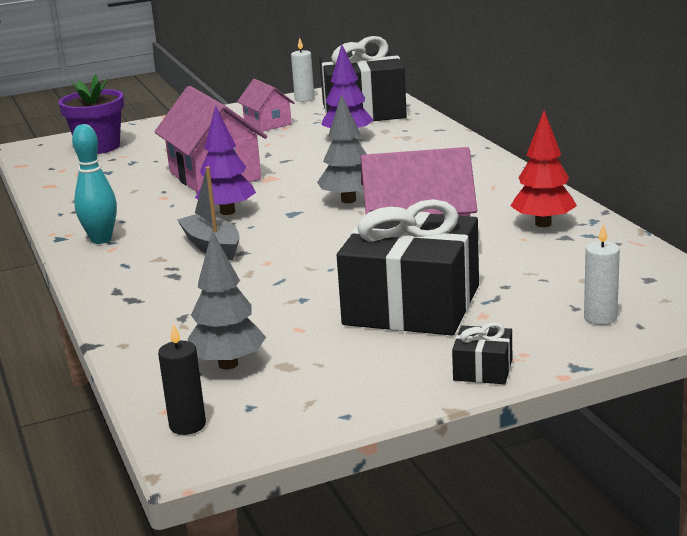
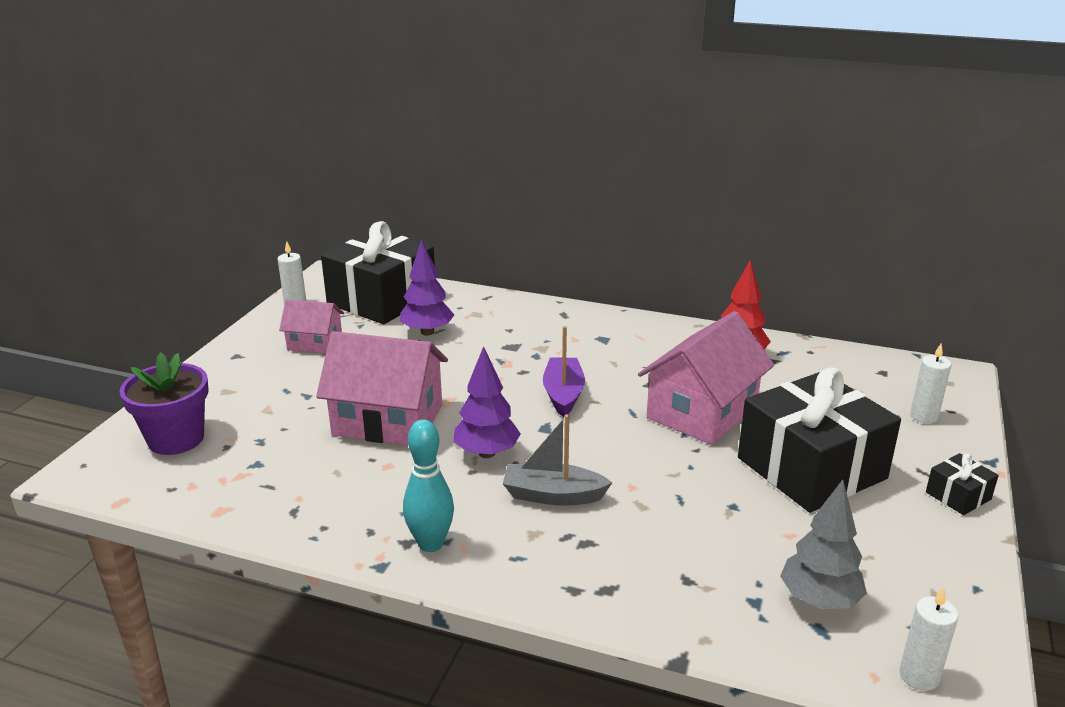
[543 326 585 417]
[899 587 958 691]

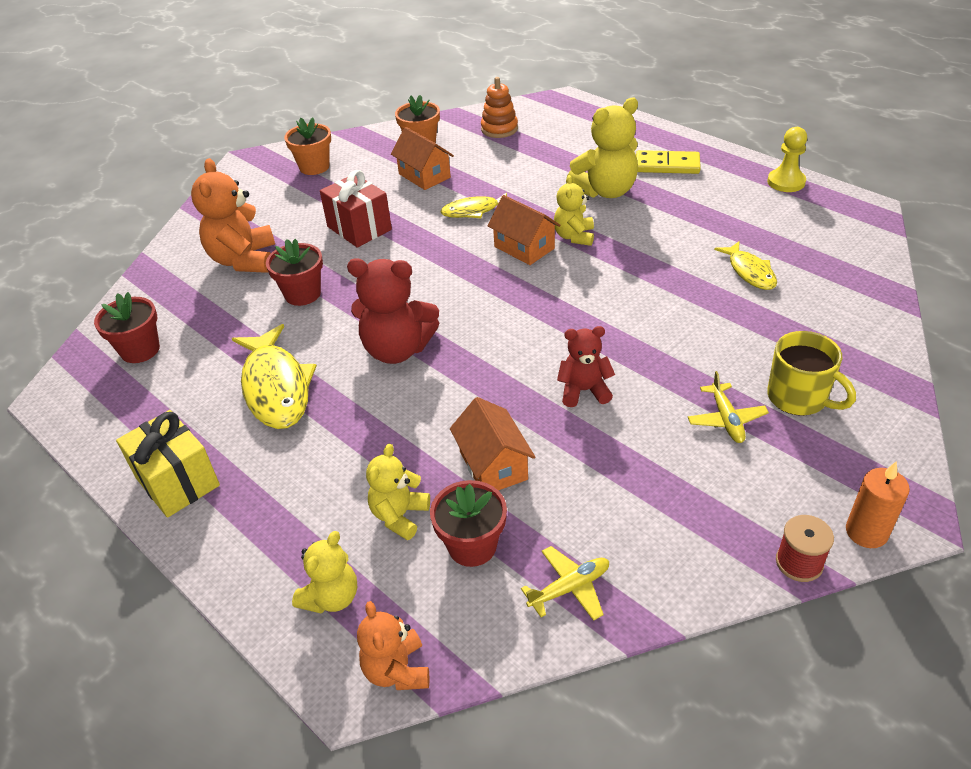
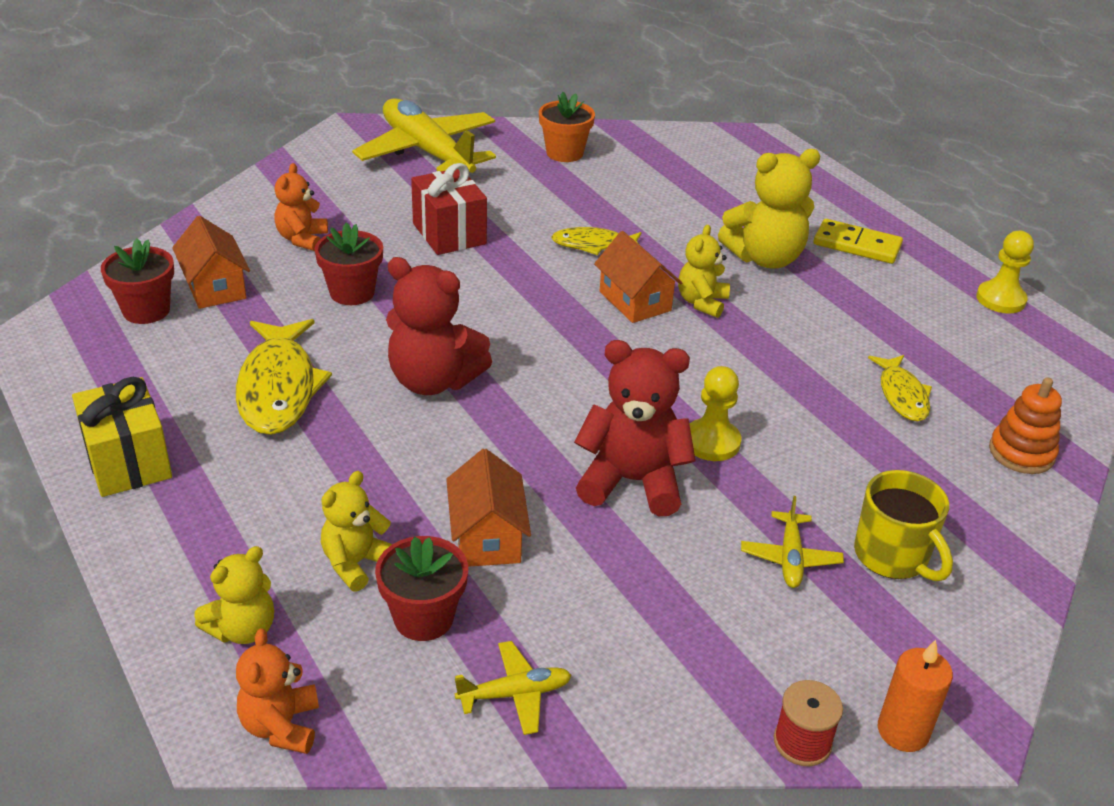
[989 377 1062 474]
[352 98 496 173]
[172 216 250 309]
[274 163 328 251]
[574 340 696 516]
[690 366 741 461]

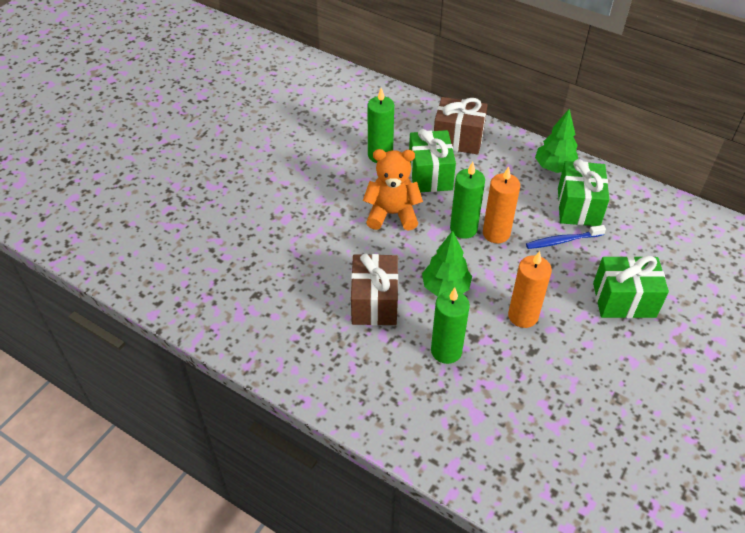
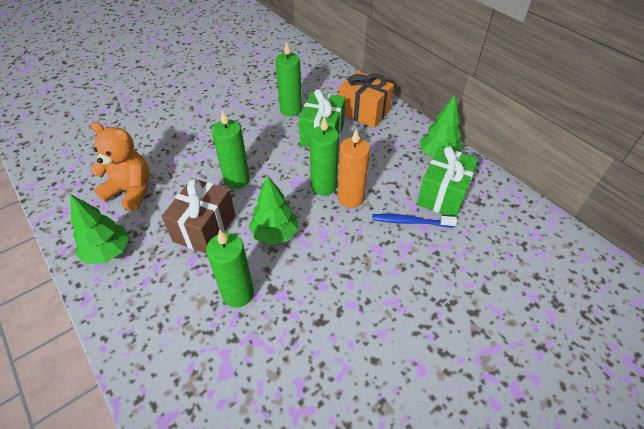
[339 71 394 128]
[90 122 150 211]
[508 251 552 328] (first image)
[593 256 669 318] (first image)
[212 110 250 189]
[70 194 129 264]

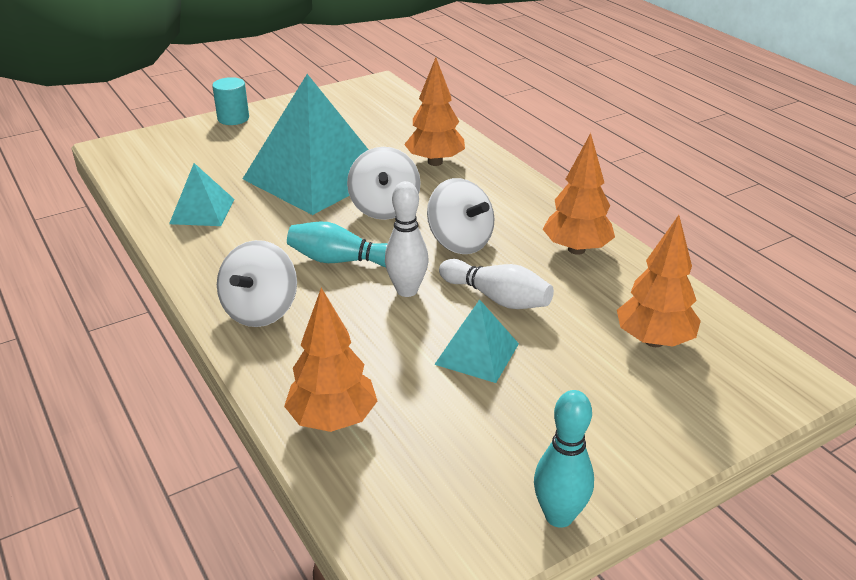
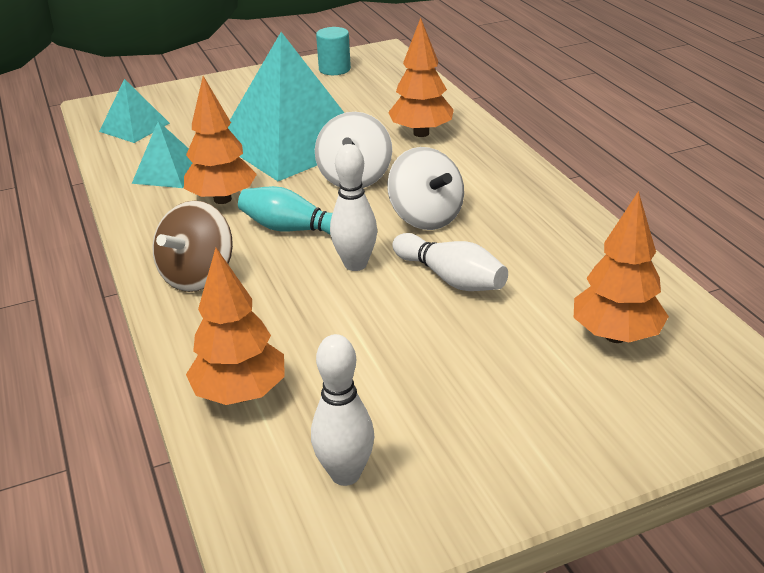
[316 27 351 75]
[184 76 257 204]
[152 201 233 292]
[99 79 170 143]
[534 390 594 528] (first image)
[311 334 374 486]

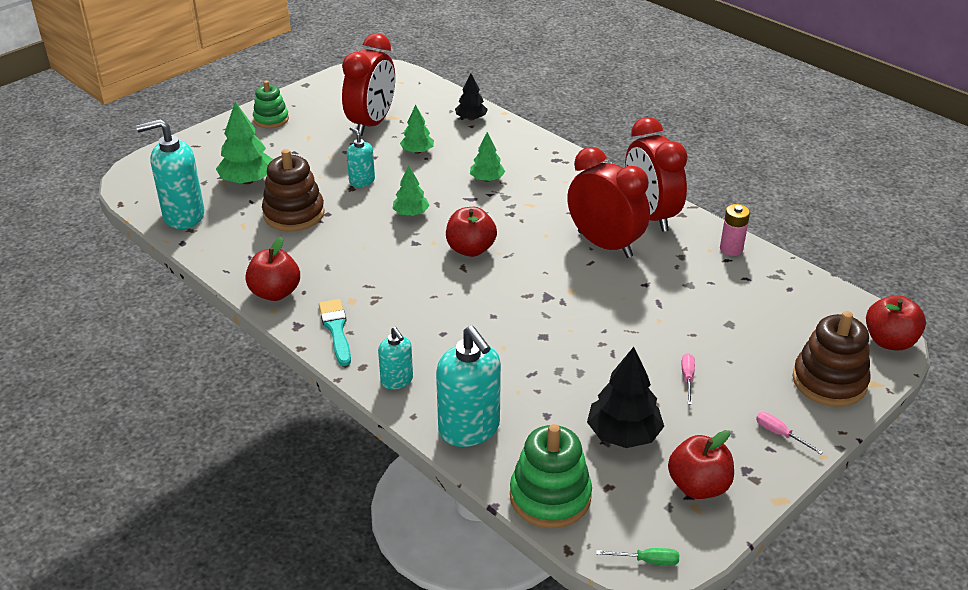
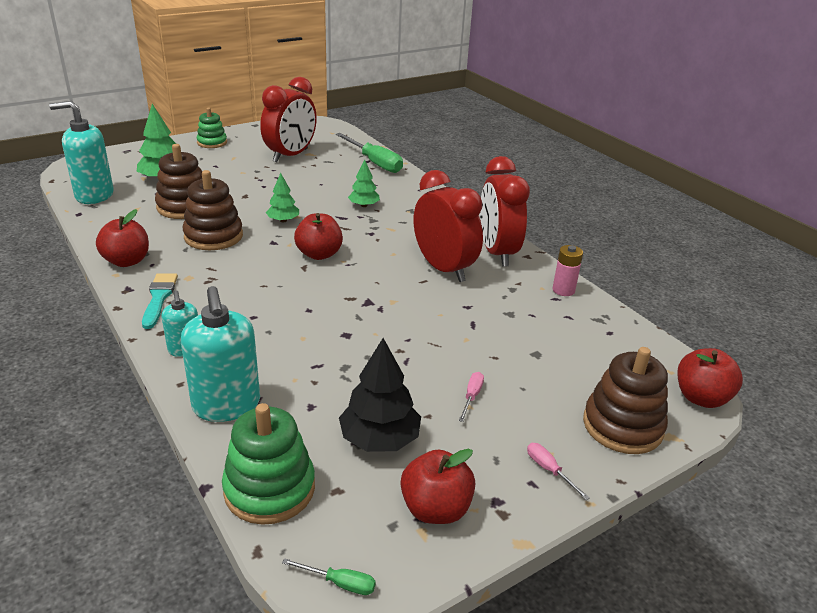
[336 133 403 173]
[400 105 434 154] (first image)
[347 127 375 187] (first image)
[183 170 243 250]

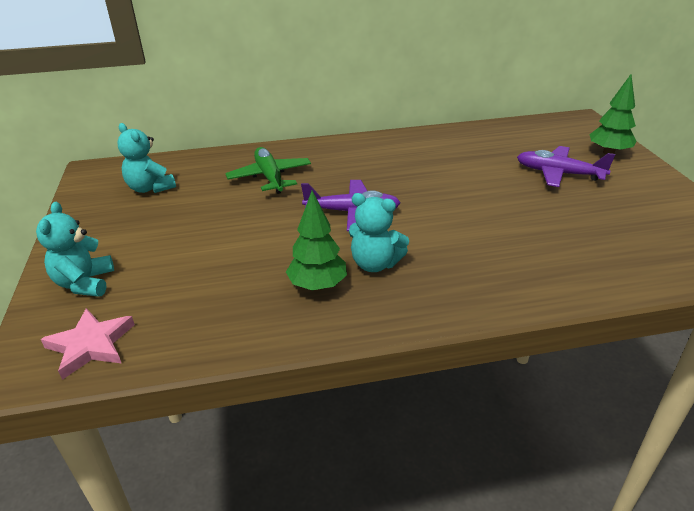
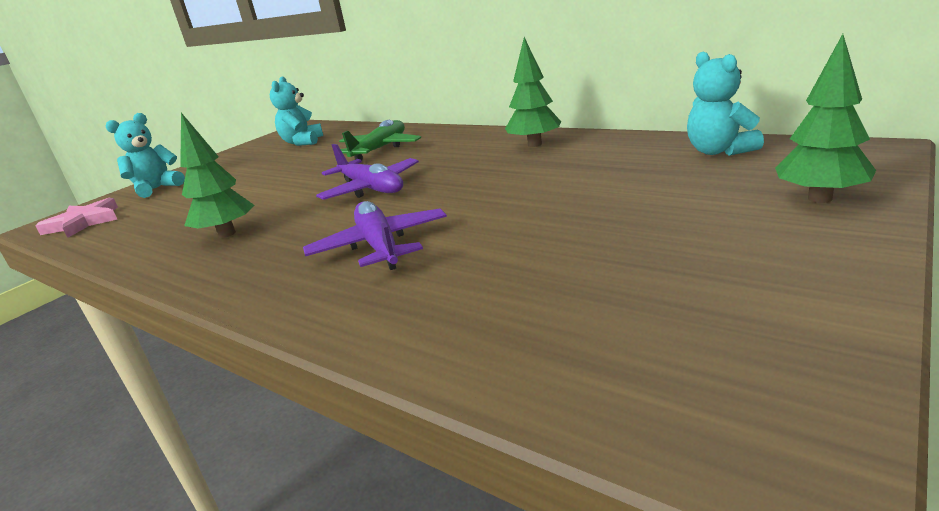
[303 201 447 270]
[687 52 764 156]
[505 37 561 147]

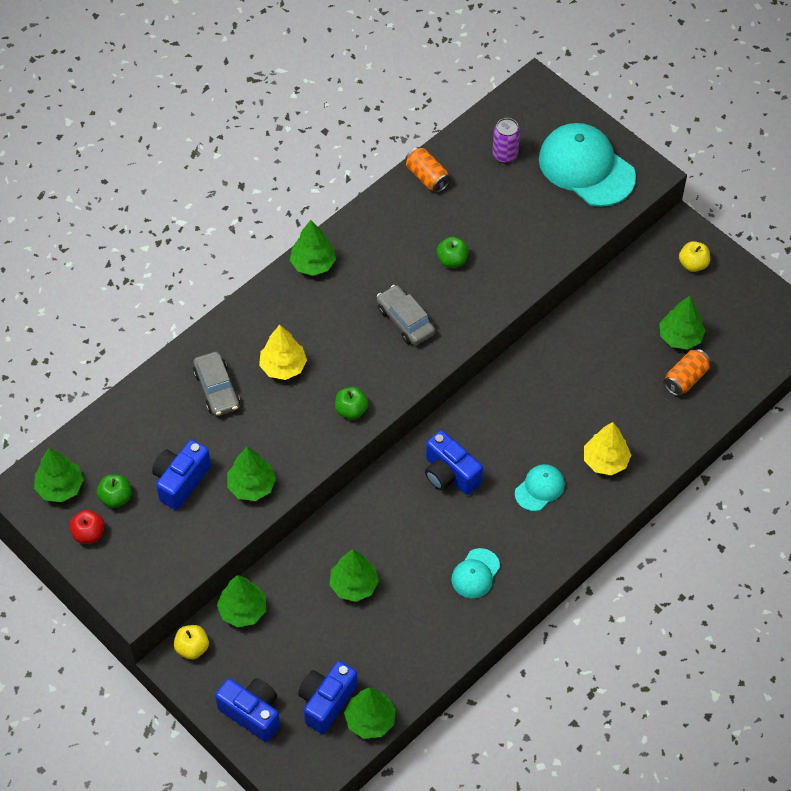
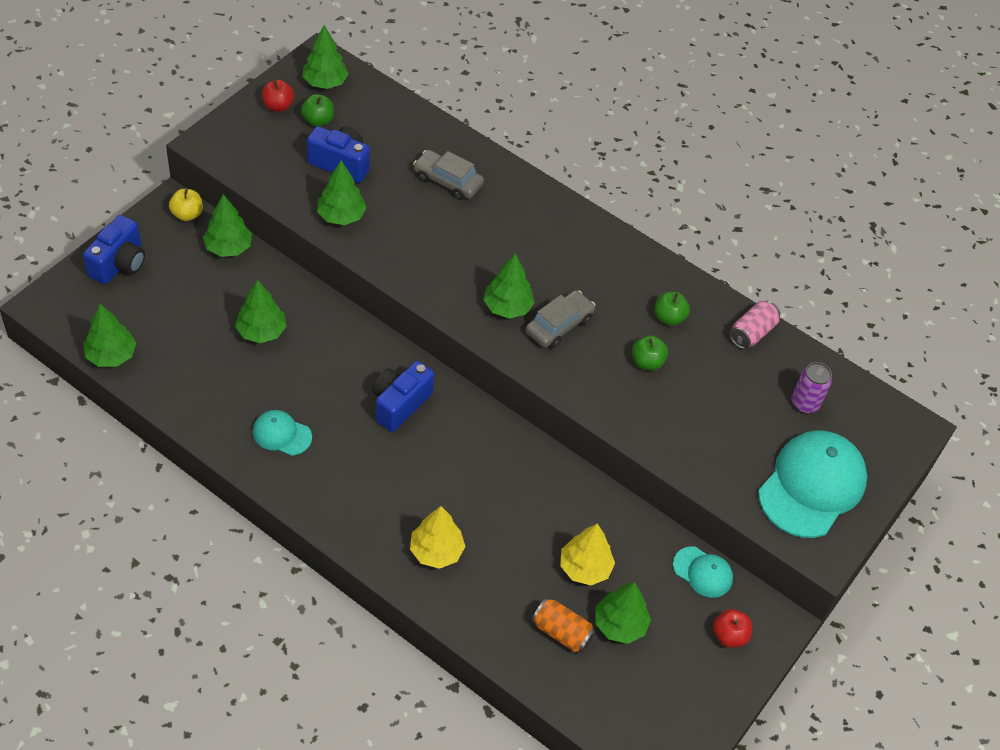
[729 301 780 349]
[483 254 535 319]
[713 609 752 648]
[560 523 615 585]
[413 150 484 200]
[655 292 690 326]
[673 546 733 598]
[298 661 358 734] (first image)

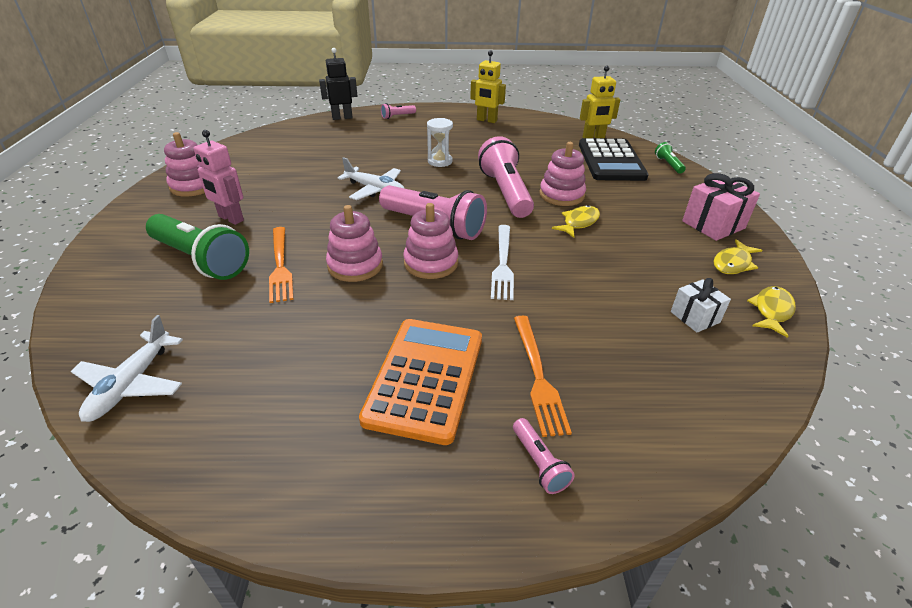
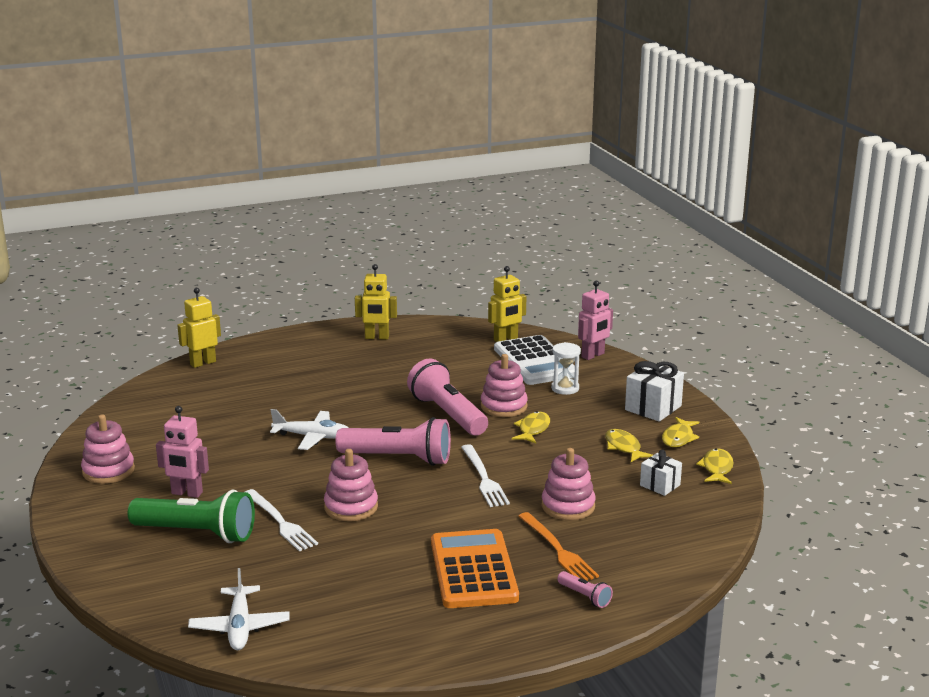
[177 288 221 368]
[381 103 416 119] (first image)
[551 342 581 395]
[494 335 575 385]
[578 281 613 360]
[625 361 684 422]
[542 448 596 520]
[245 489 318 551]
[605 429 653 462]

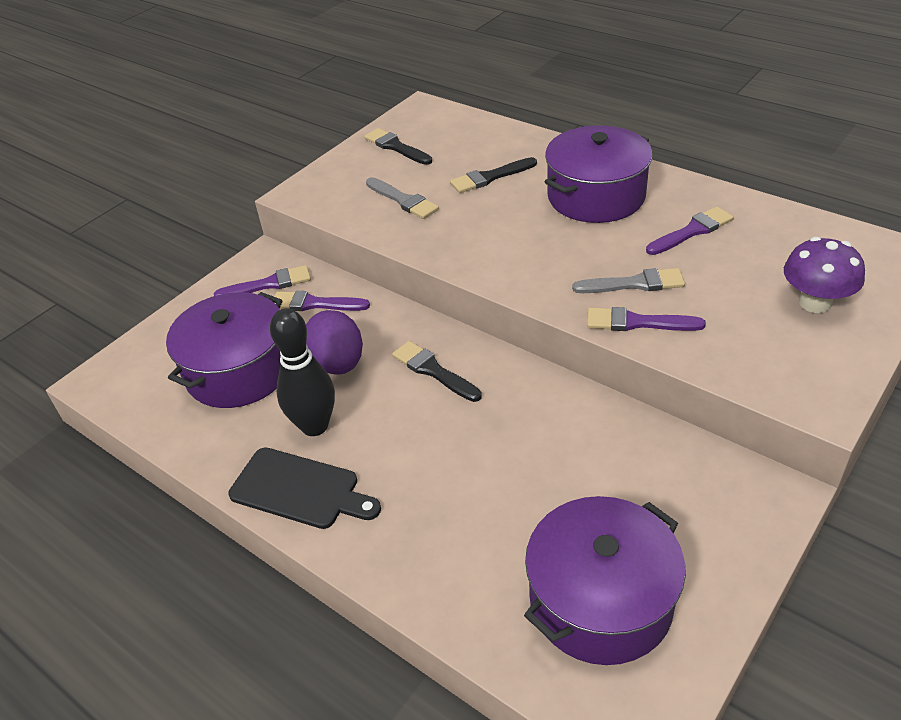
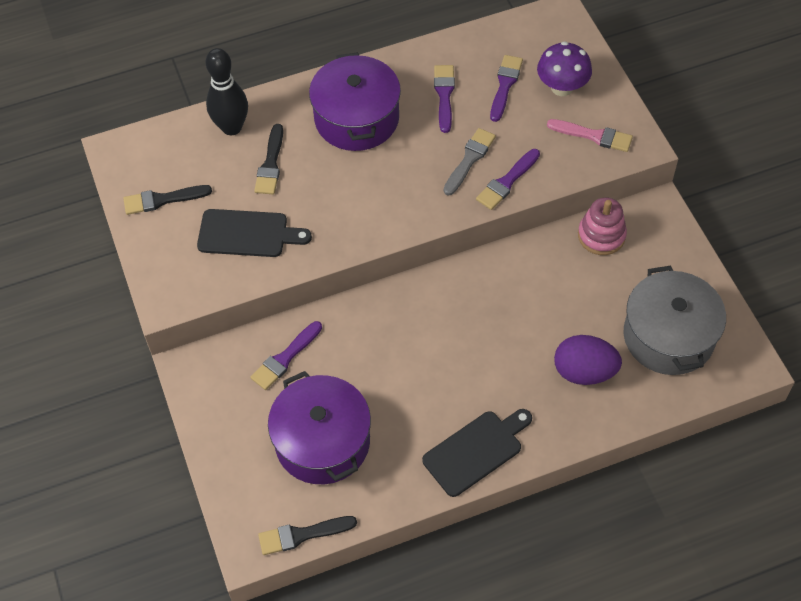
[197 209 312 257]
[490 55 523 122]
[206 48 248 135]
[554 335 622 385]
[258 516 357 555]
[624 266 726 375]
[547 119 633 152]
[578 197 627 255]

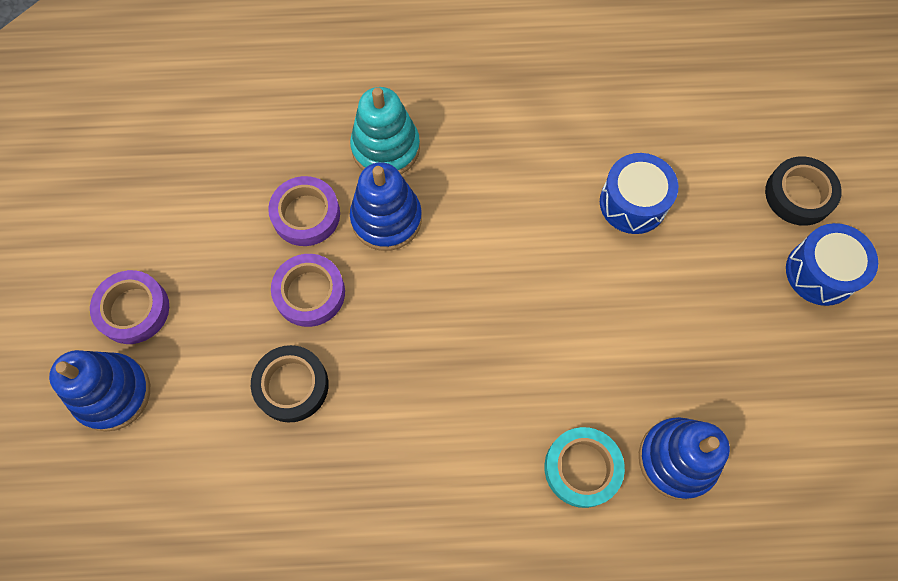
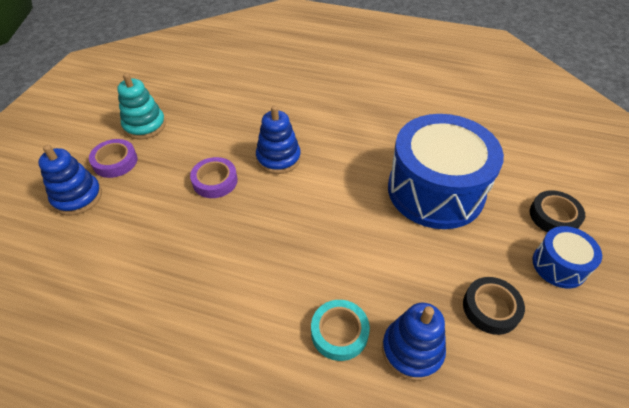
[117 73 166 139]
[388 114 504 229]
[268 176 340 246] (first image)
[463 277 525 335]

